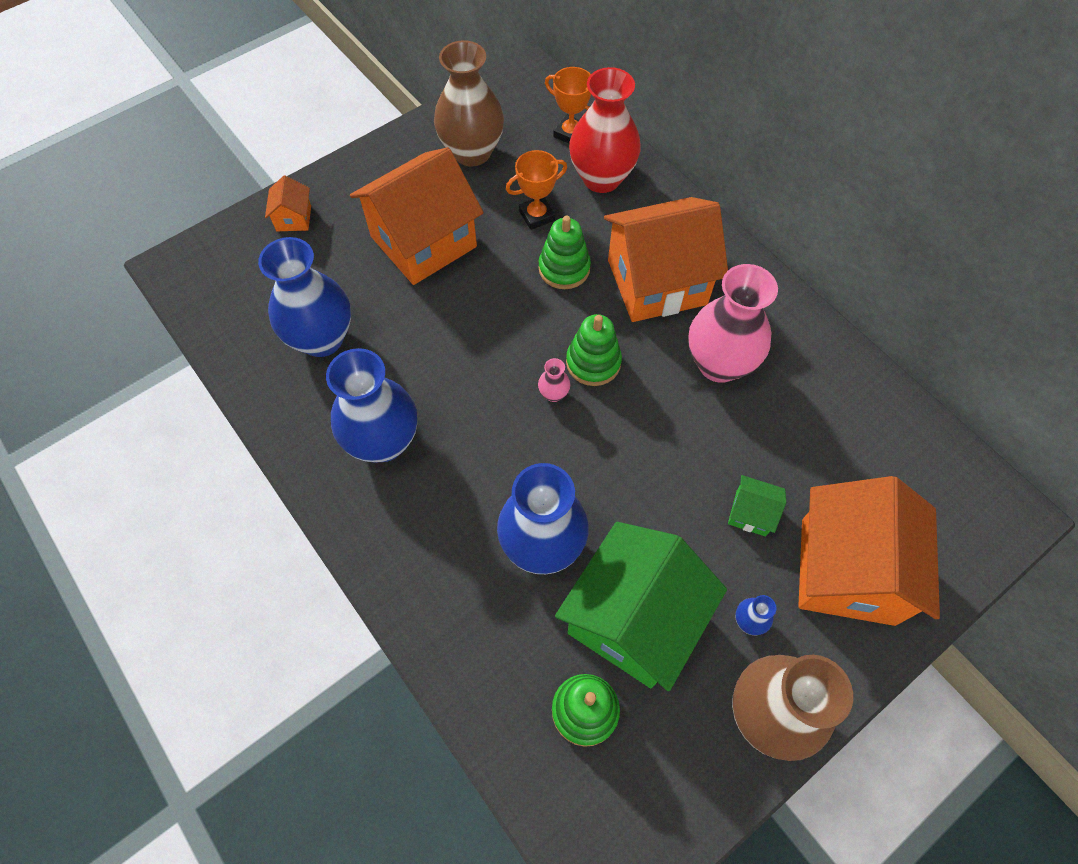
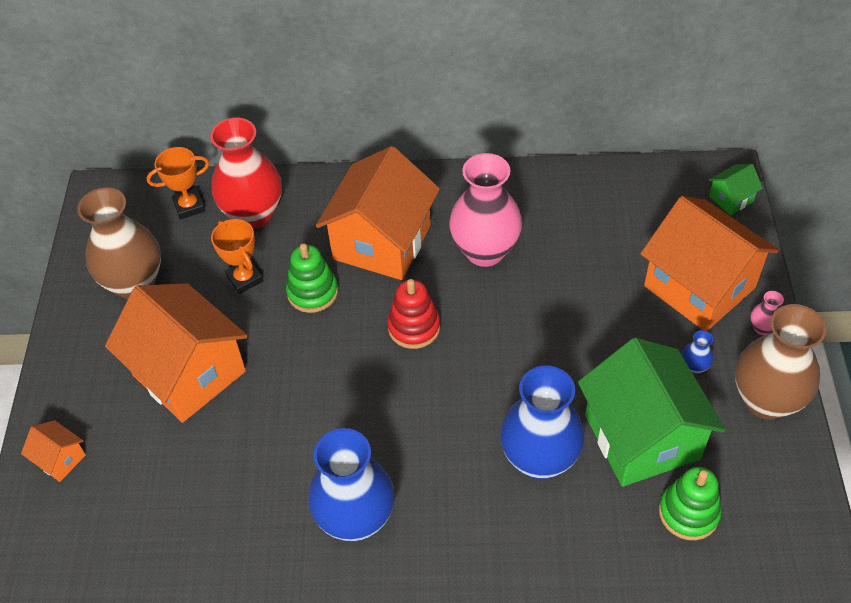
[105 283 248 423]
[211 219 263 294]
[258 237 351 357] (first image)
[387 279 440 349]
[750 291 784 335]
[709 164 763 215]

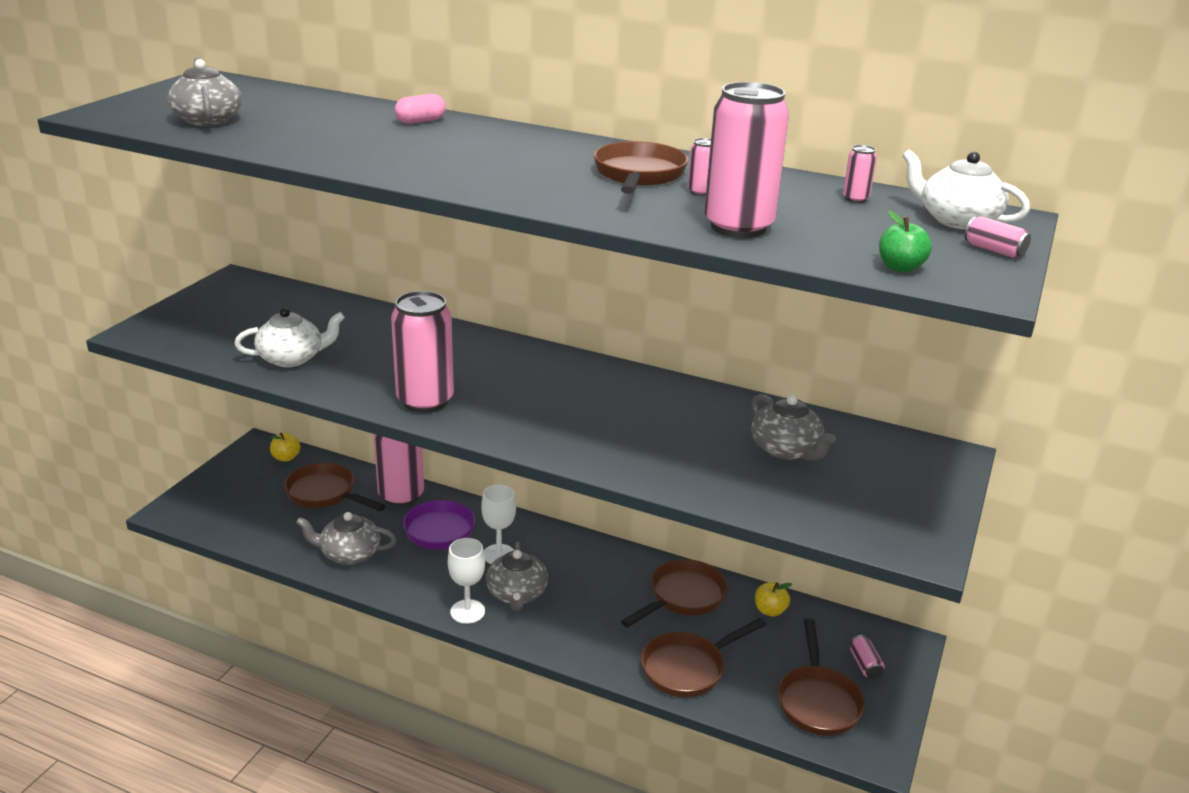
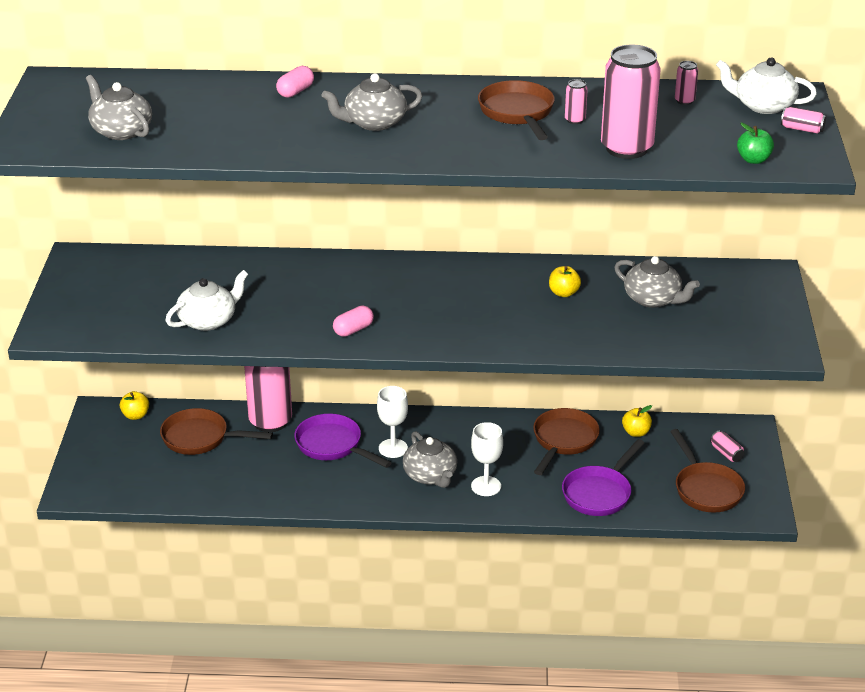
[333 306 374 337]
[322 73 422 131]
[471 422 503 496]
[562 439 644 516]
[549 266 581 297]

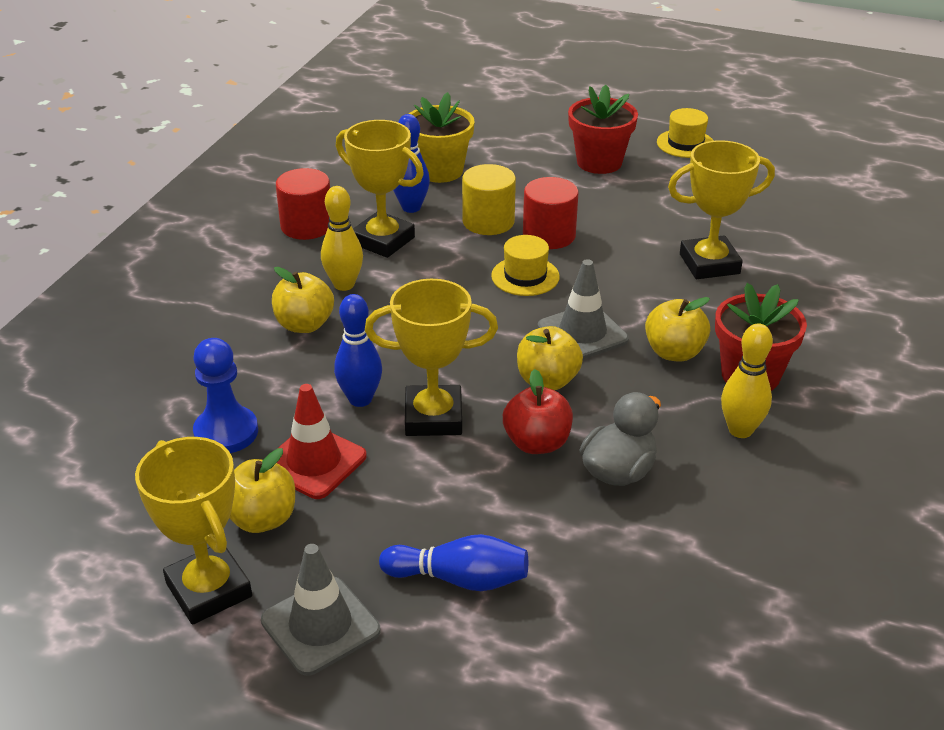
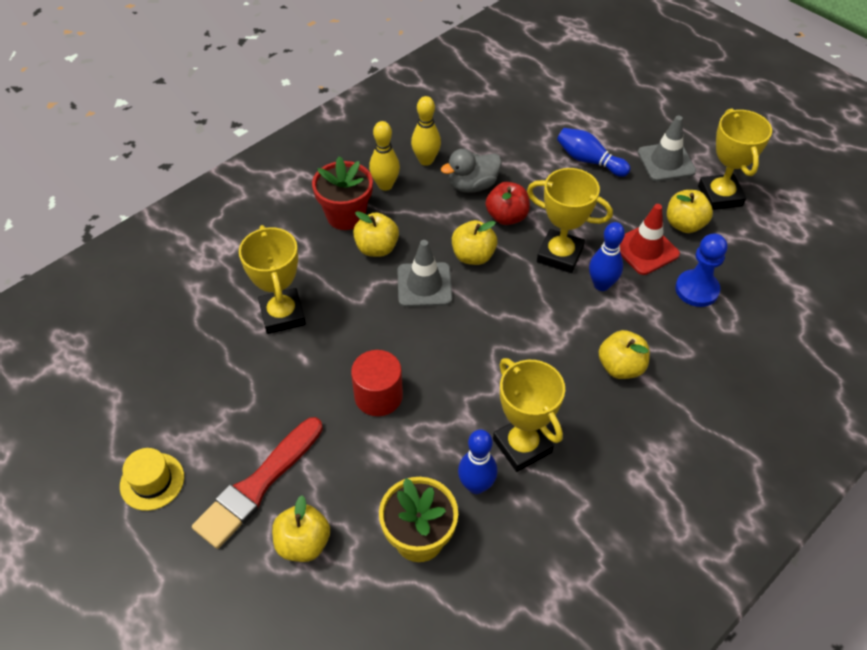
[192 417 323 549]
[239 225 306 334]
[462 164 516 235] (first image)
[276 168 330 240] (first image)
[411 96 441 166]
[491 235 560 296] (first image)
[272 495 330 562]

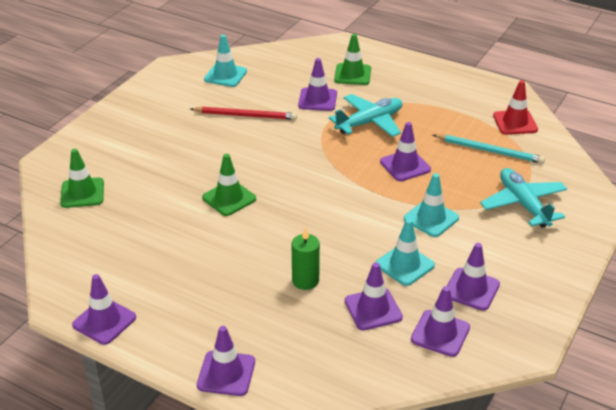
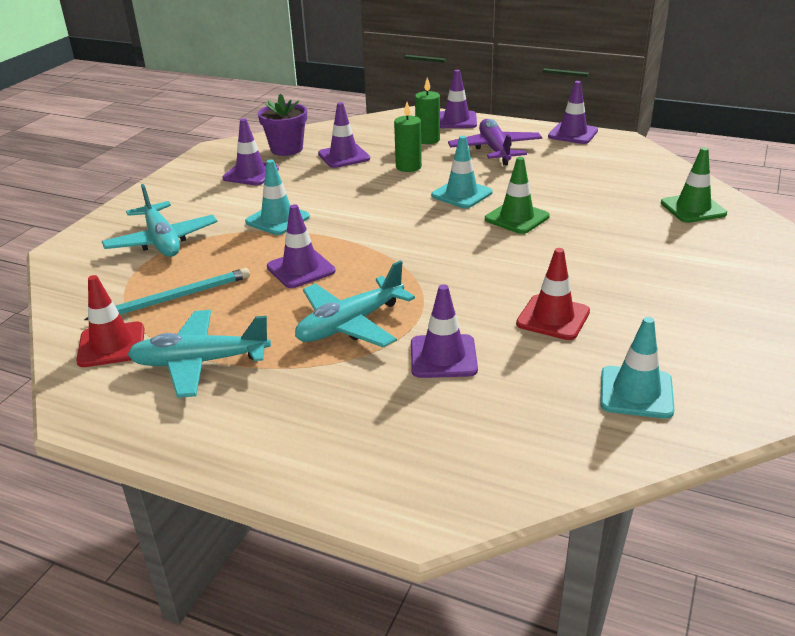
[334 34 371 85] (first image)
[516 248 590 340]
[84 268 250 320]
[431 136 493 208]
[258 94 307 156]
[415 78 440 144]
[448 119 542 165]
[128 310 271 398]

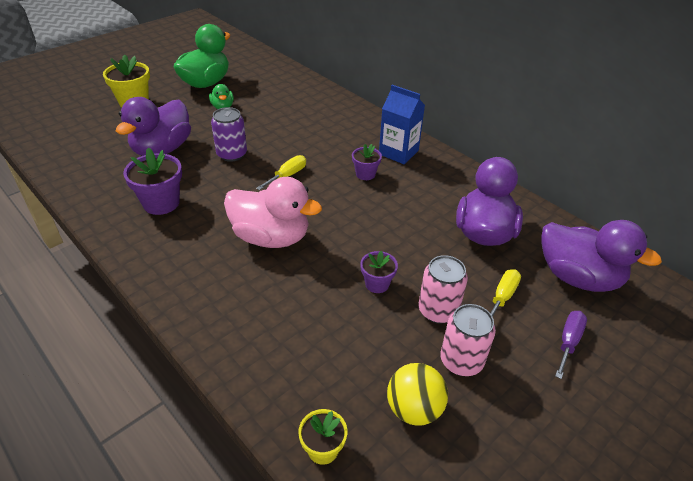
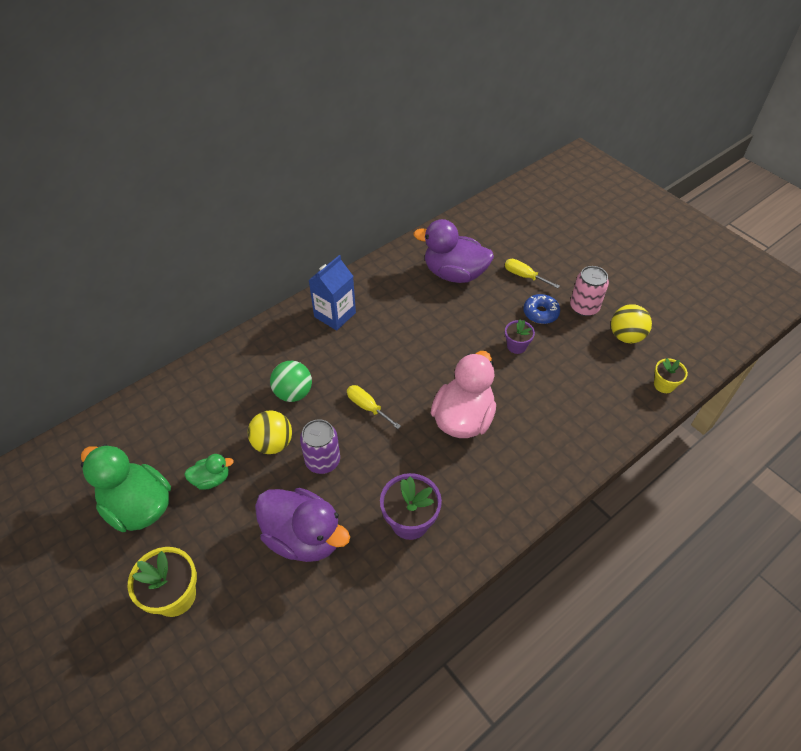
[352 144 382 180] (first image)
[542 220 662 292] (first image)
[523 294 560 324]
[555 311 587 379] (first image)
[270 361 312 402]
[248 410 292 454]

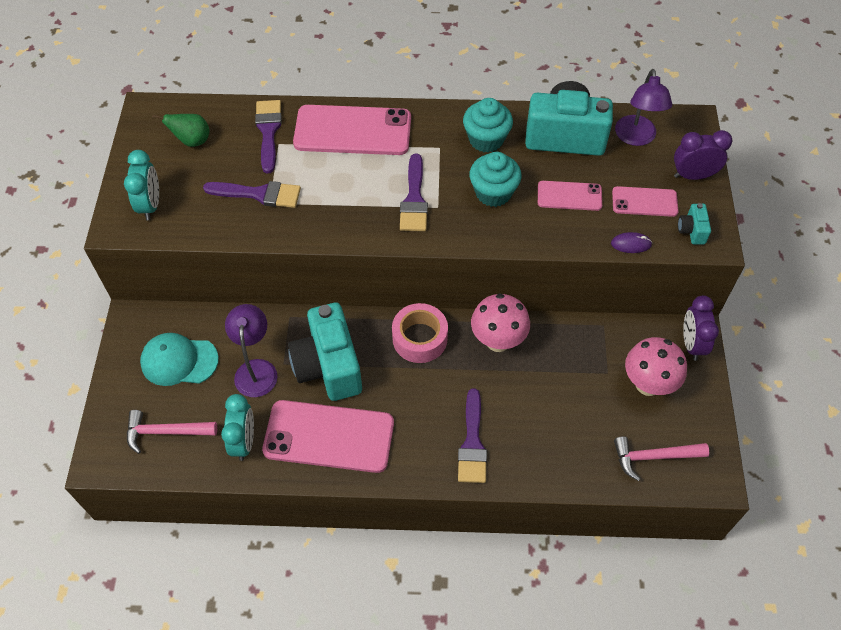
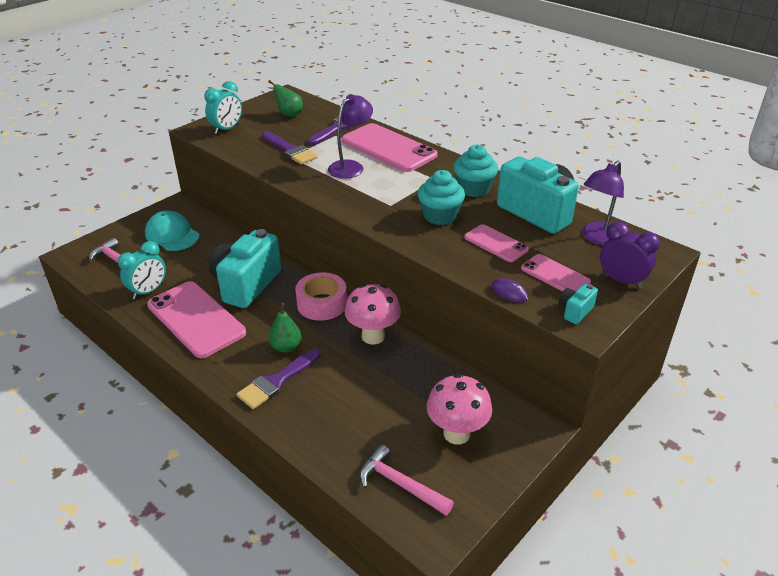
[400 154 428 231] (first image)
[683 295 719 361] (first image)
[328 94 373 179]
[268 303 302 353]

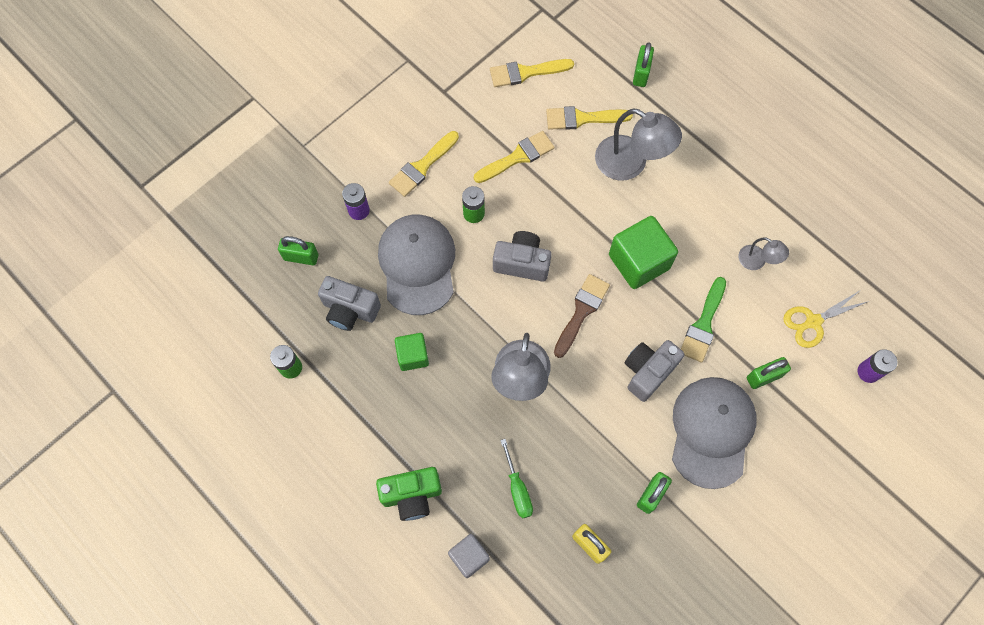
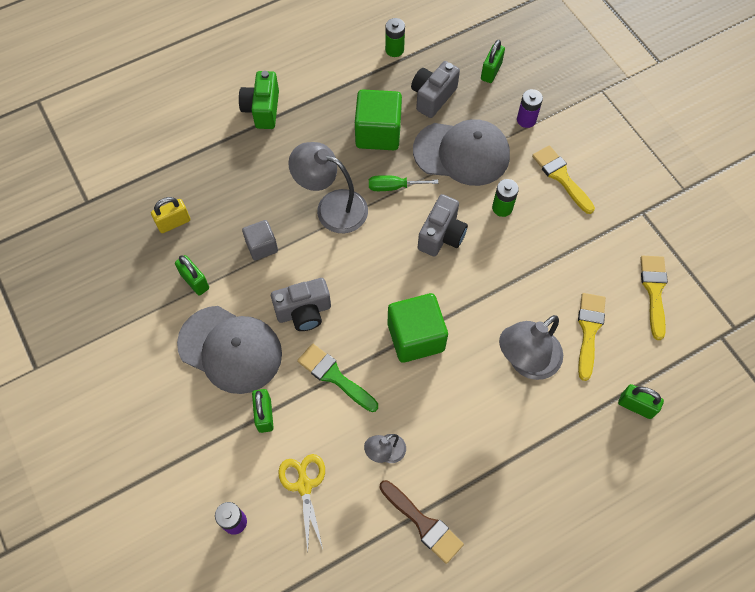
[474 131 554 183] (first image)
[379 480 464 564]
[355 89 402 150]
[271 278 331 331]
[369 175 438 191]
[242 220 278 260]

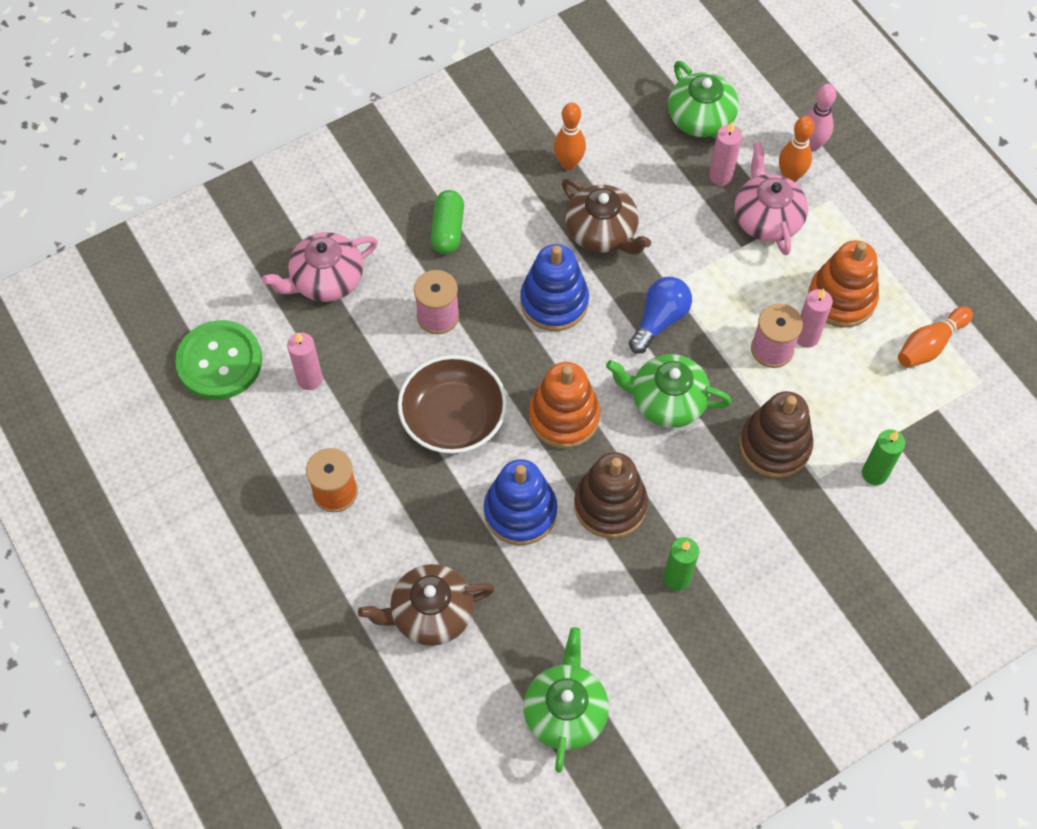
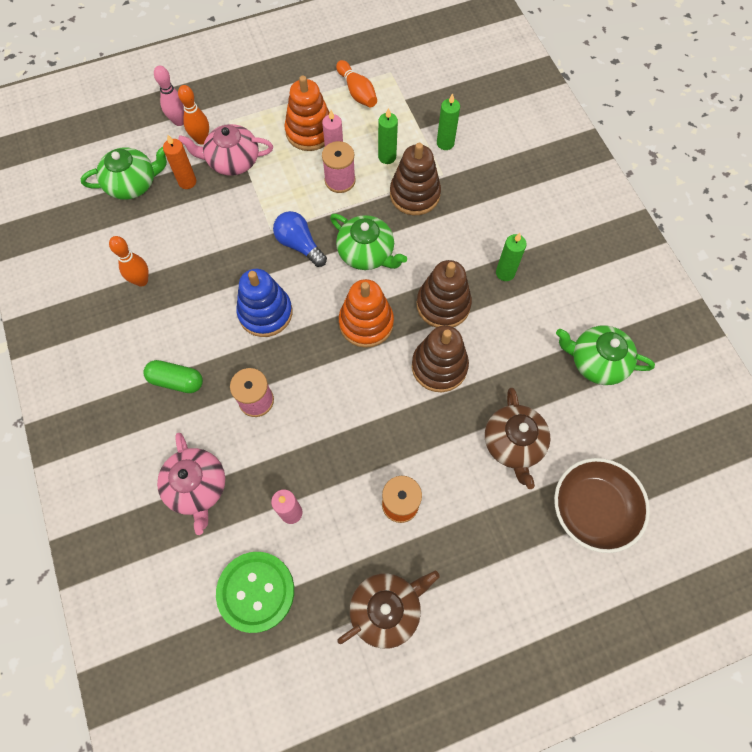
[163 135 196 189]
[337 571 440 649]
[330 214 407 270]
[554 458 650 553]
[412 325 469 392]
[378 108 398 164]

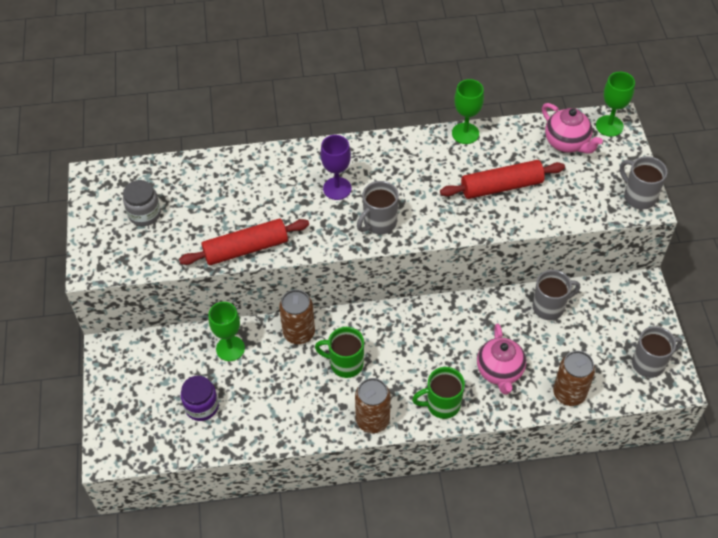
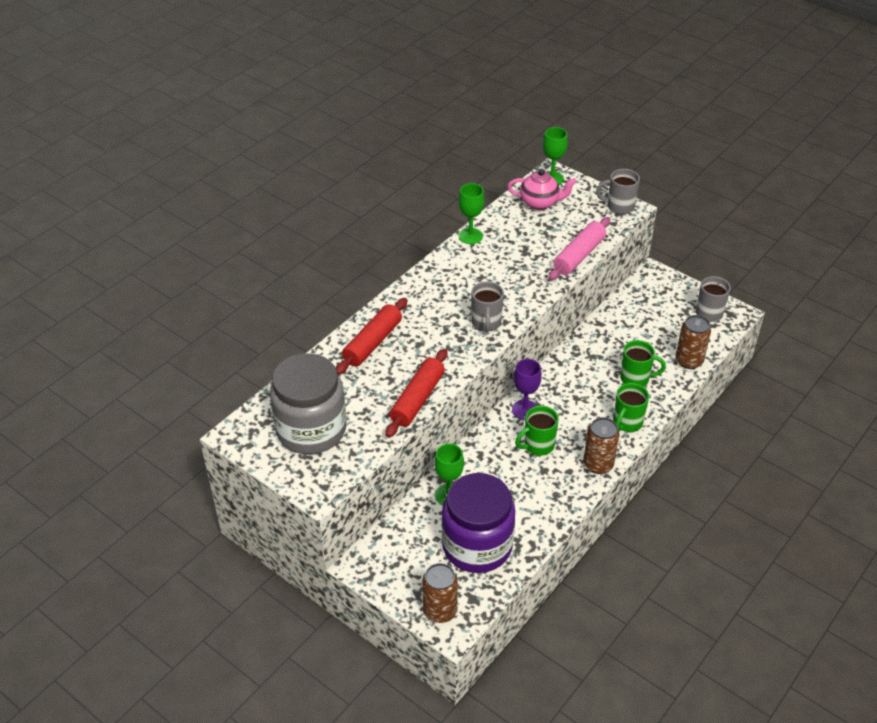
[512 359 542 420]
[336 298 408 375]
[270 353 346 454]
[532 270 580 320] (first image)
[422 563 458 623]
[620 340 666 386]
[441 473 515 573]
[548 217 610 280]

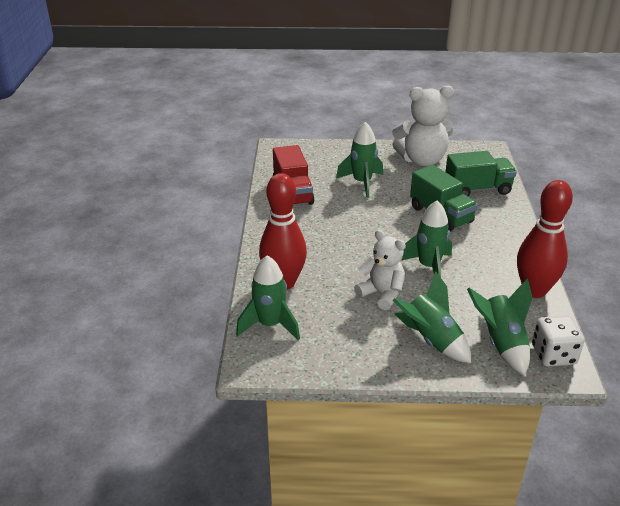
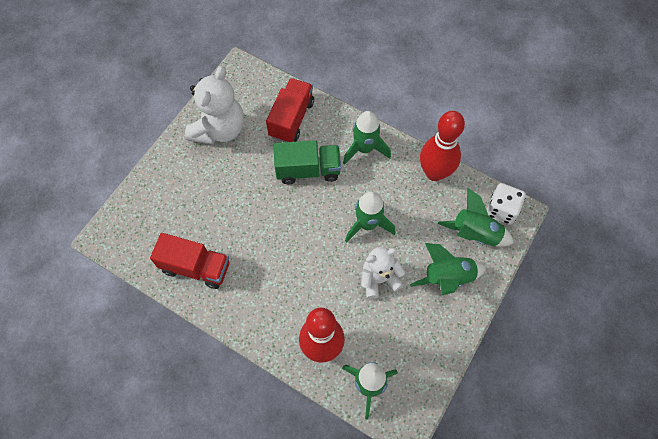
[343 111 391 165]
[266 78 314 142]

